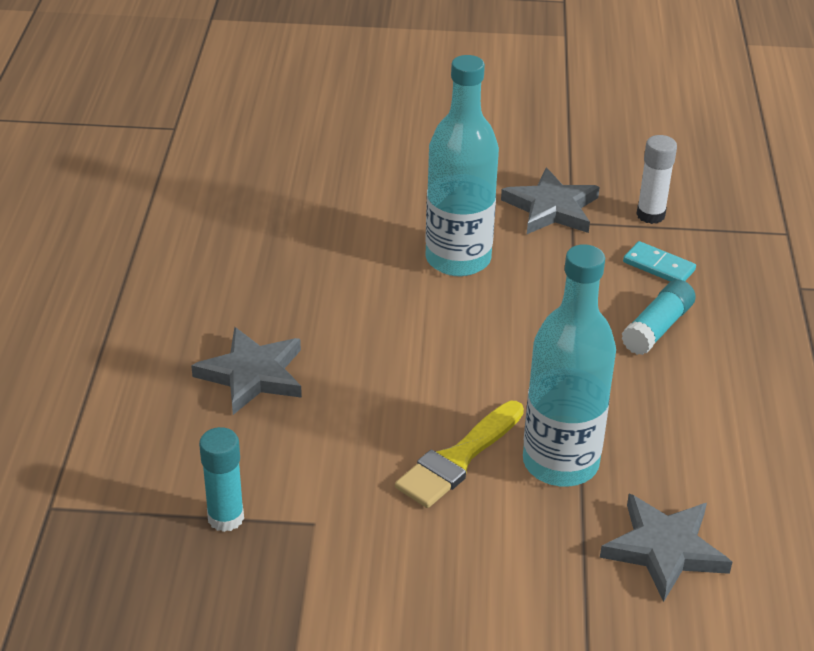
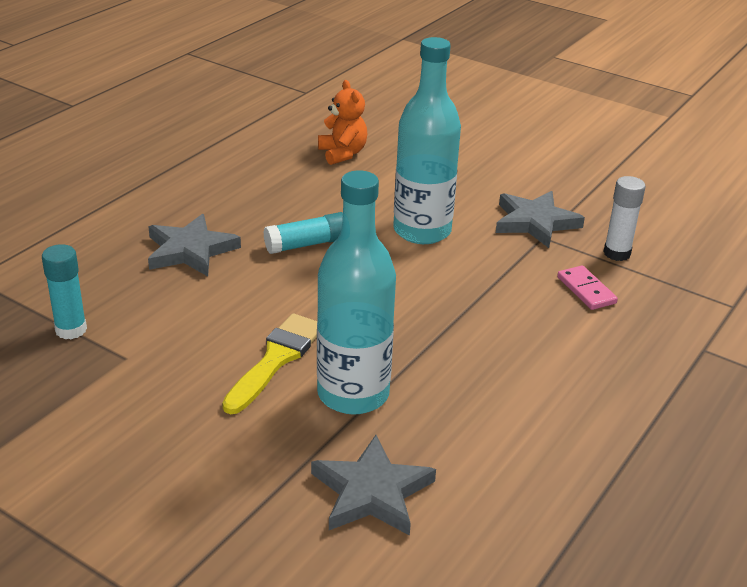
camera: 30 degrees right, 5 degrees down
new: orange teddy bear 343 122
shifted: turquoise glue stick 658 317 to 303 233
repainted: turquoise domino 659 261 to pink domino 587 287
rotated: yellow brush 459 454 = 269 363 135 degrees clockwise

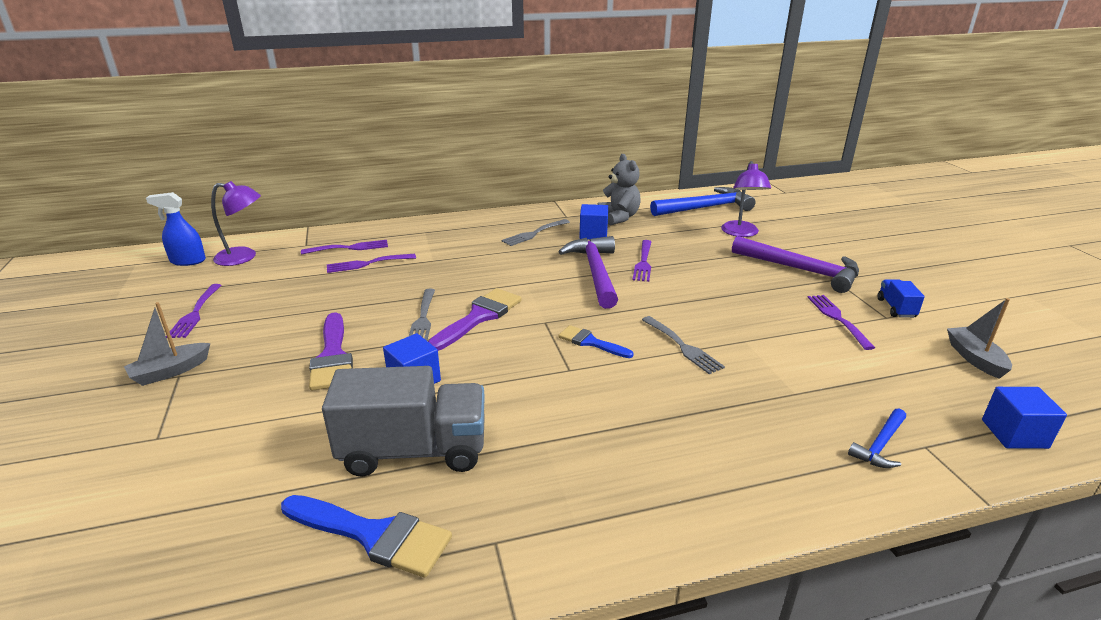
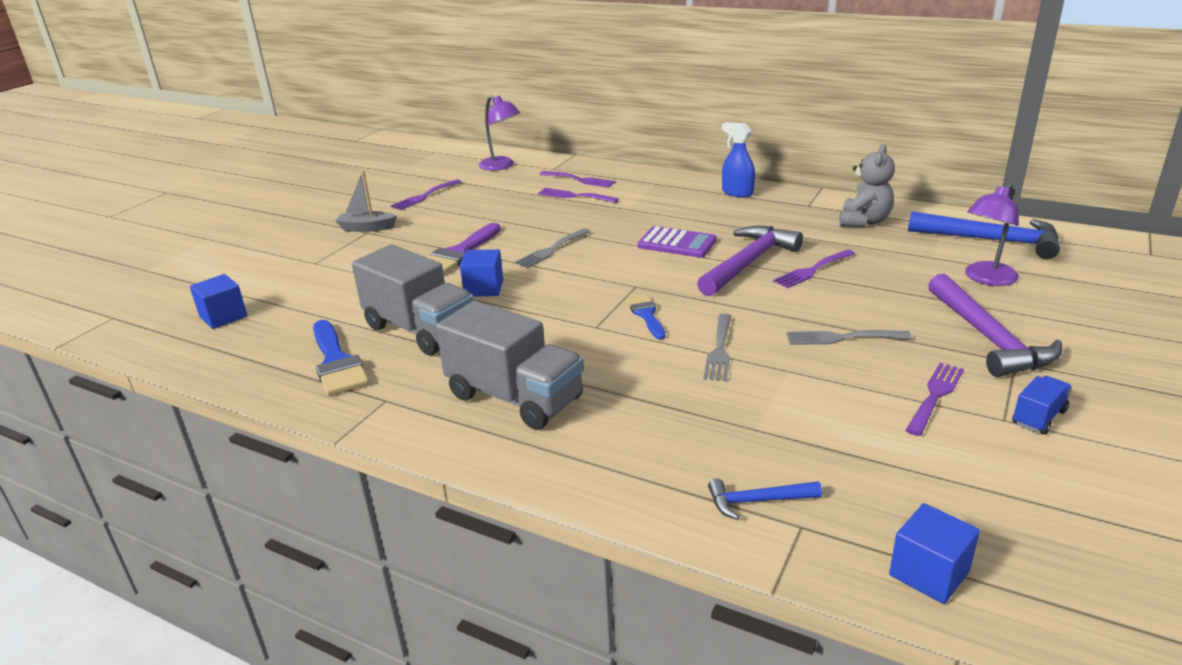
camera: 45 degrees right, 0 degrees up
gone: purple brush 475 319; grey boat 979 338
new: grey truck 510 365; purple calculator 677 242
shifted: blue cube 594 222 to 218 301; blue spray bottle 176 229 to 738 160; grey fork 536 232 to 849 337

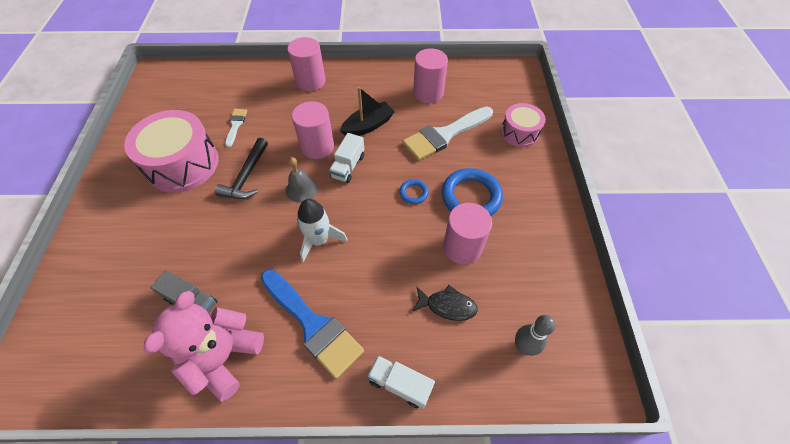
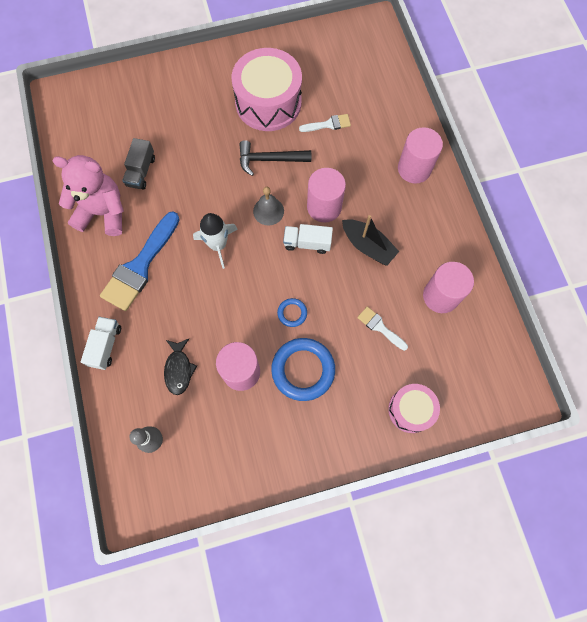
camera: 75 degrees right, 15 degrees up
scaled: white brush 447 134 = 382 329 x0.49

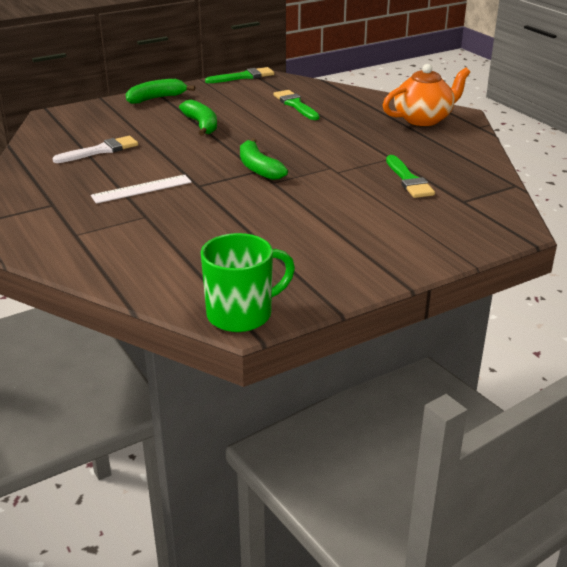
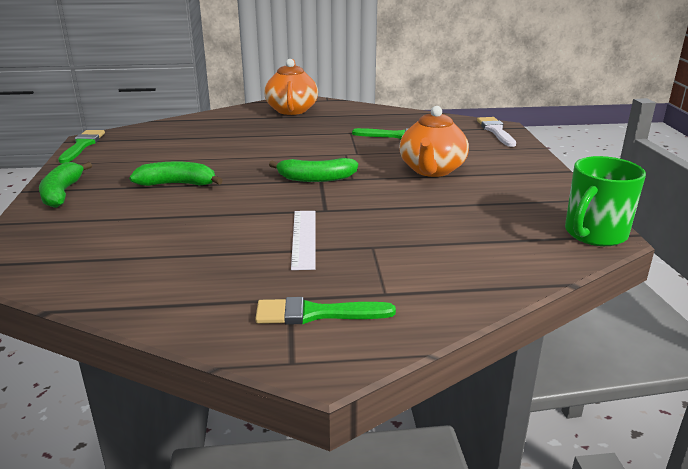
camera: 65 degrees left, 5 degrees down
new: orange teapot 434 141
shifted: green brush 296 105 to 325 311; white brush 95 149 to 496 132
rotated: green mug 248 282 = 605 201 135 degrees counterclockwise

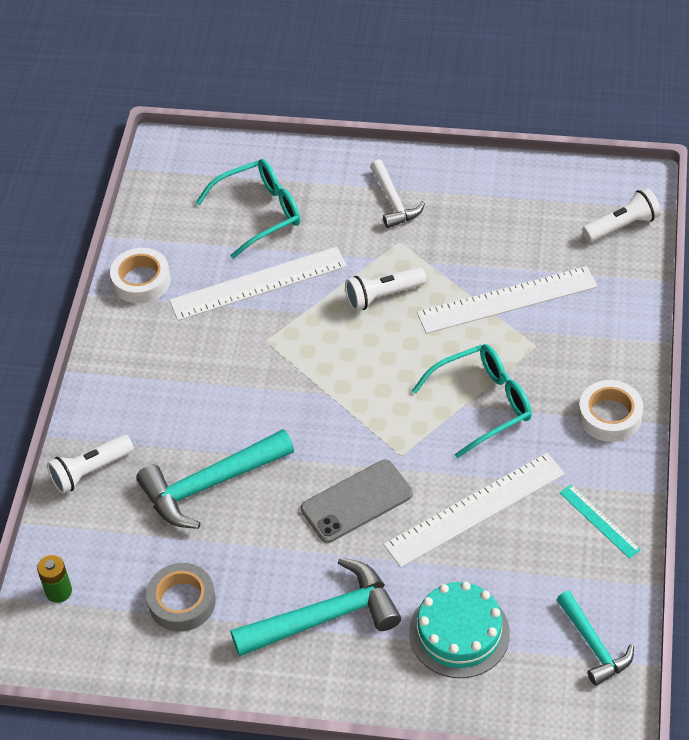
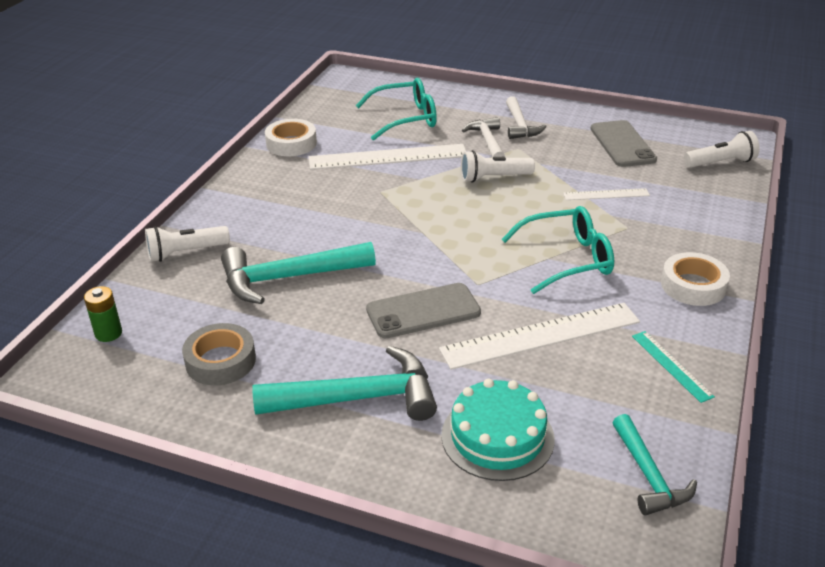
camera: 10 degrees right, 15 degrees down
new: white hammer 483 137; grey phone 623 143
scaled: white ruler 507 300 = 606 194 x0.50

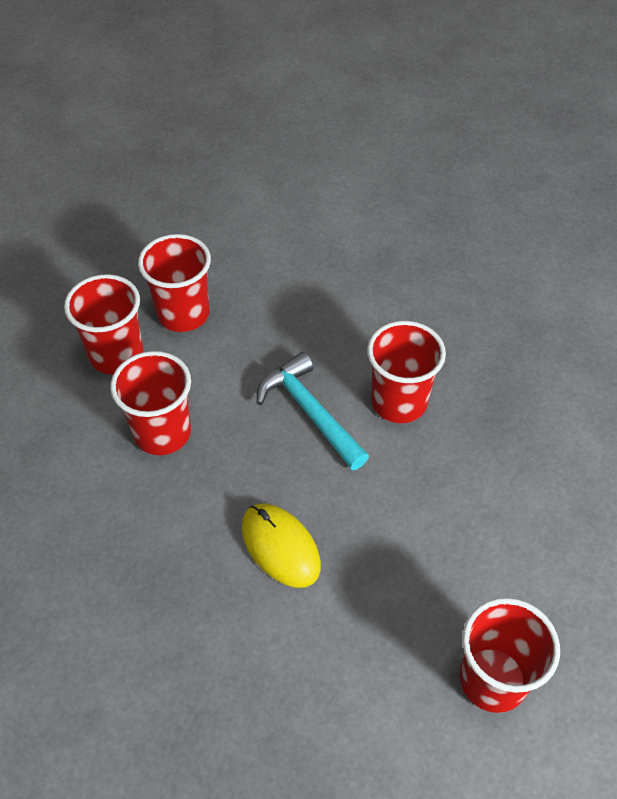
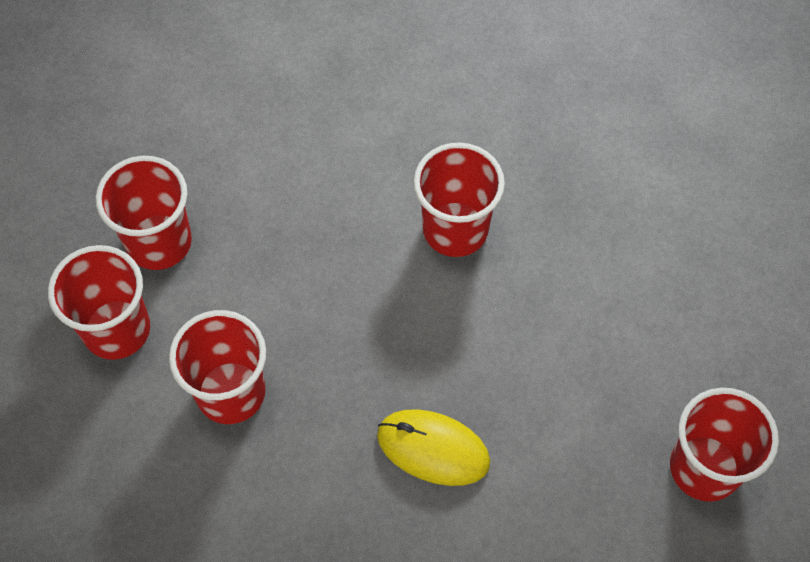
camera: 30 degrees left, 10 degrees up
gone: turquoise hammer 313 411

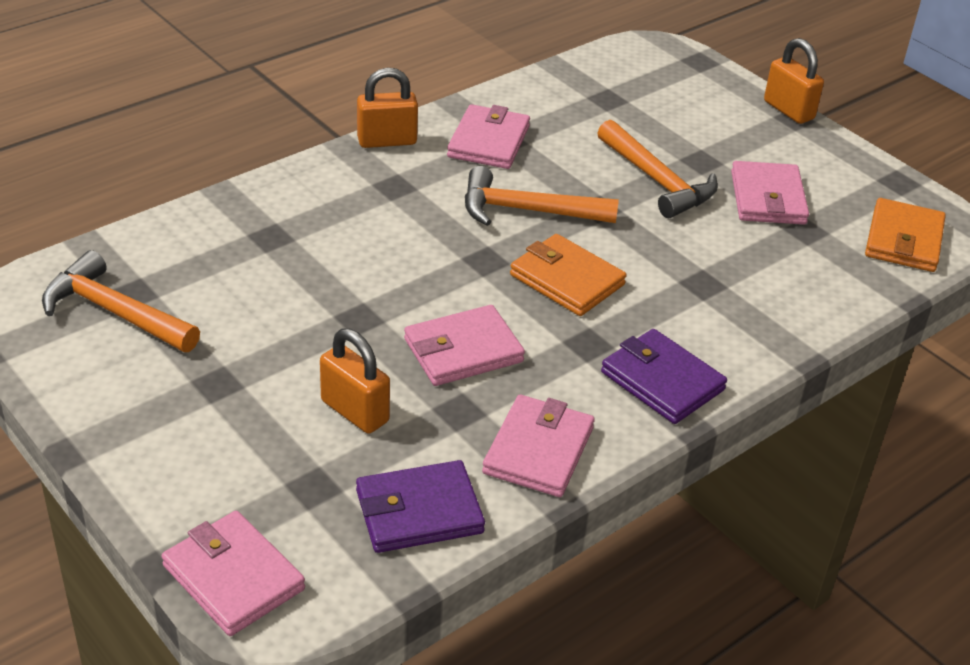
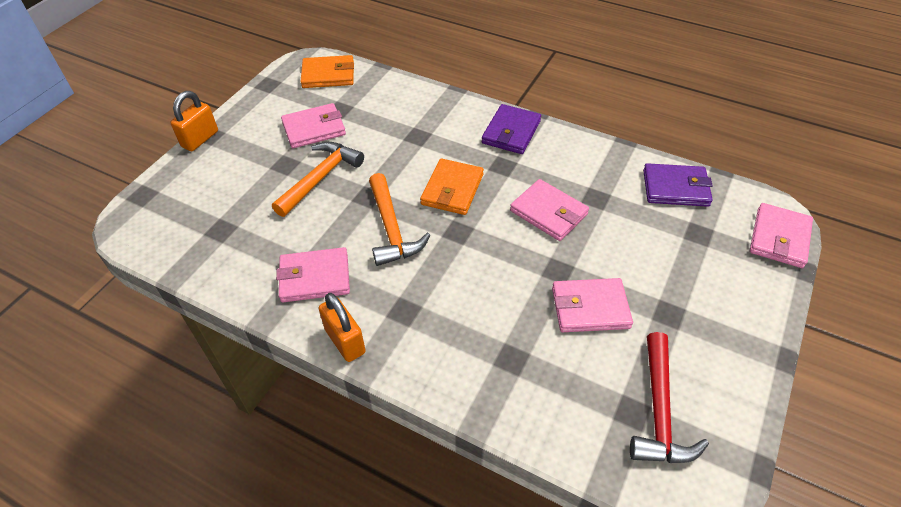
camera: 110 degrees left, 10 degrees up
gone: orange padlock 355 380
shifted: pink wallet 538 446 to 592 305
repainted: orange hammer 121 301 to red hammer 669 397
rotated: purple wallet 420 506 = 678 185 45 degrees counterclockwise

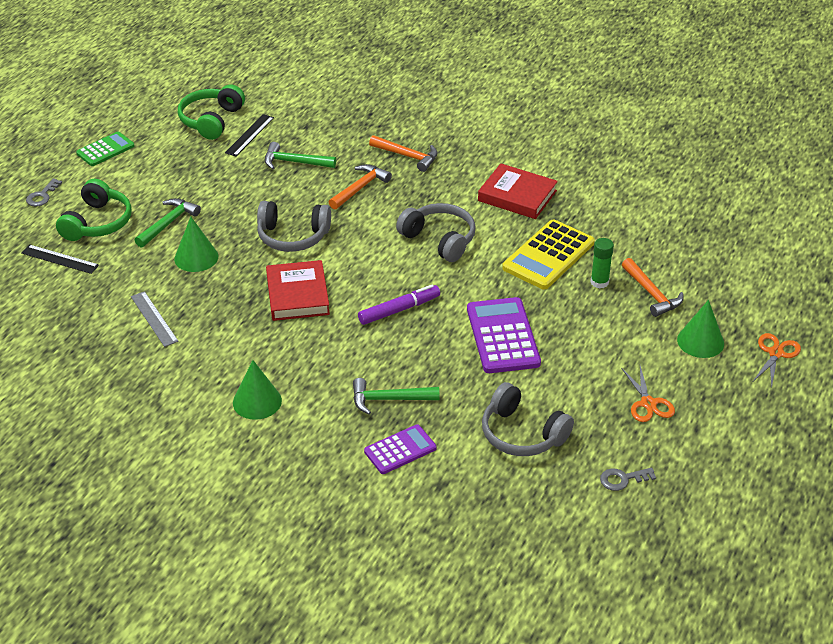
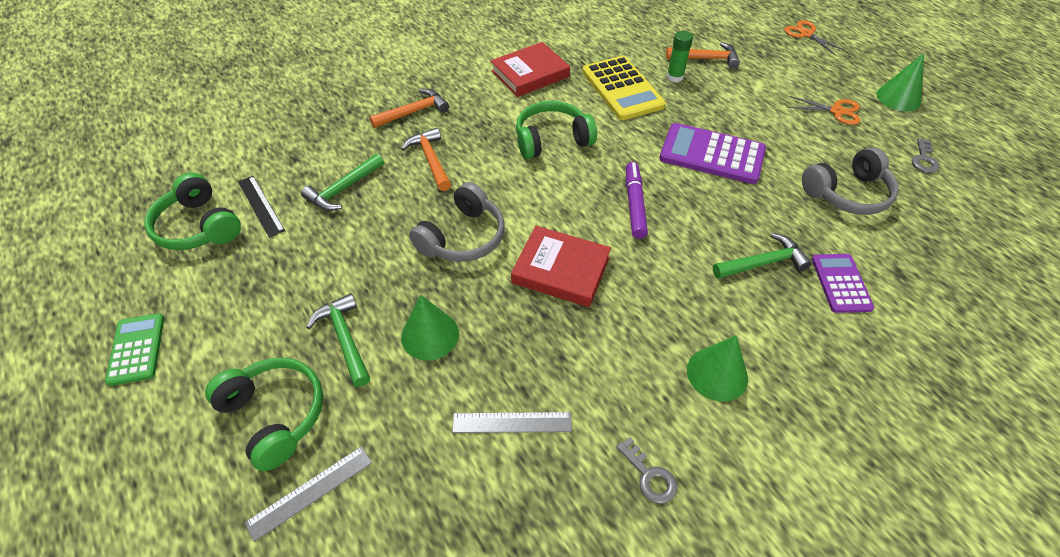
camera: 60 degrees left, 10 degrees up
shifted: grey key 44 192 to 647 470; green cone 700 329 to 900 82
repainted: black ruler 60 259 to grey ruler 308 494; grey headphones 435 232 to green headphones 556 130
rotated: green hammer 396 396 = 762 256 135 degrees counterclockwise

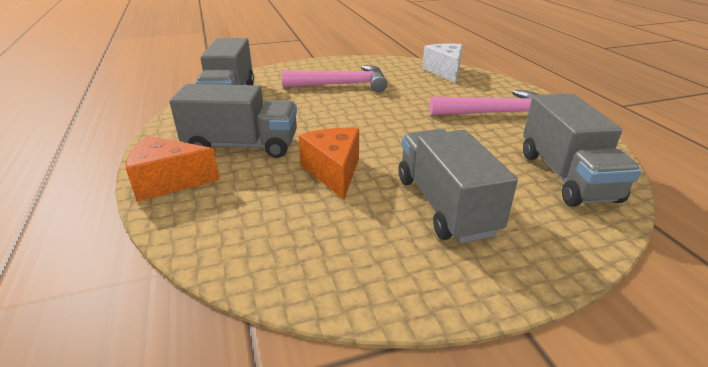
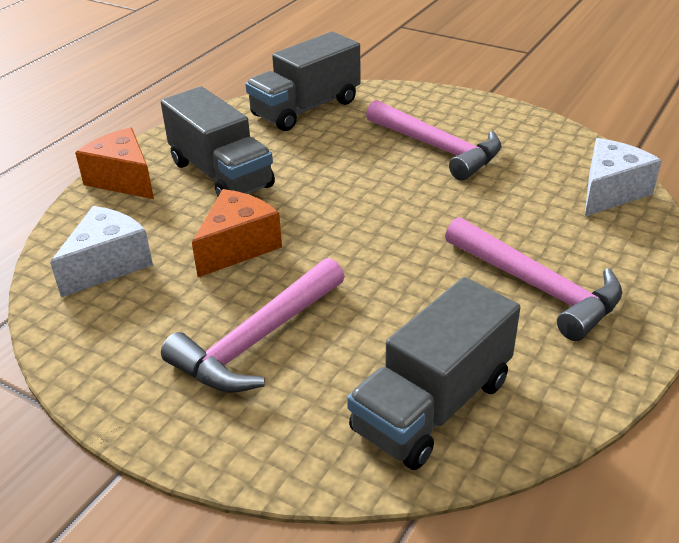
camera: 50 degrees right, 5 degrees up
new: white cheese 101 251
swapped: grey truck 458 186 to pink hammer 253 325

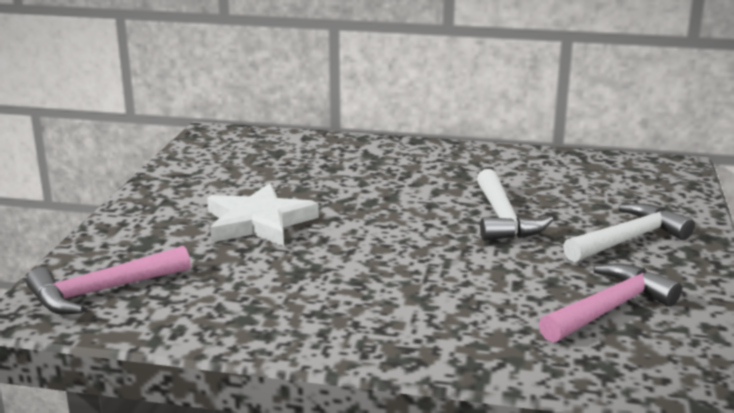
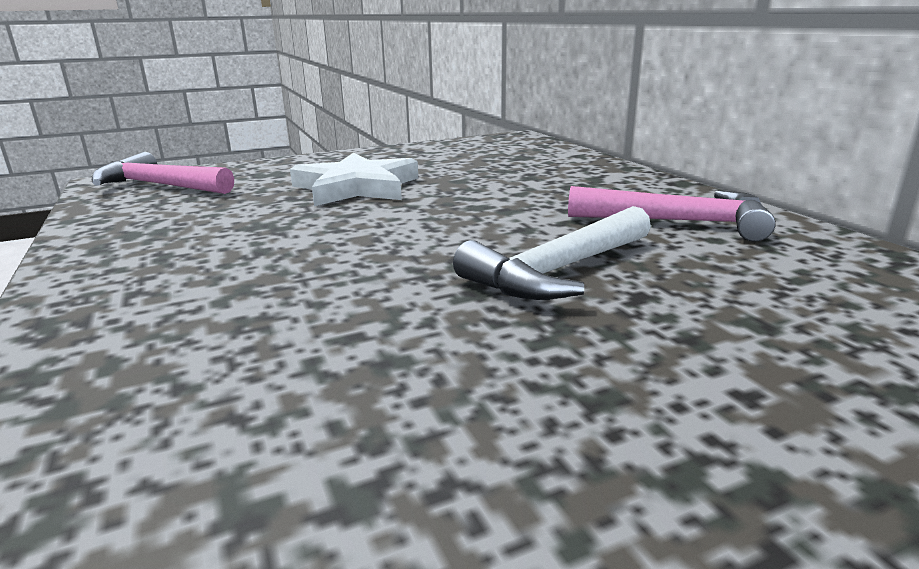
camera: 55 degrees right, 0 degrees up
gone: white hammer 629 232
shifted: pink hammer 610 303 to 672 214

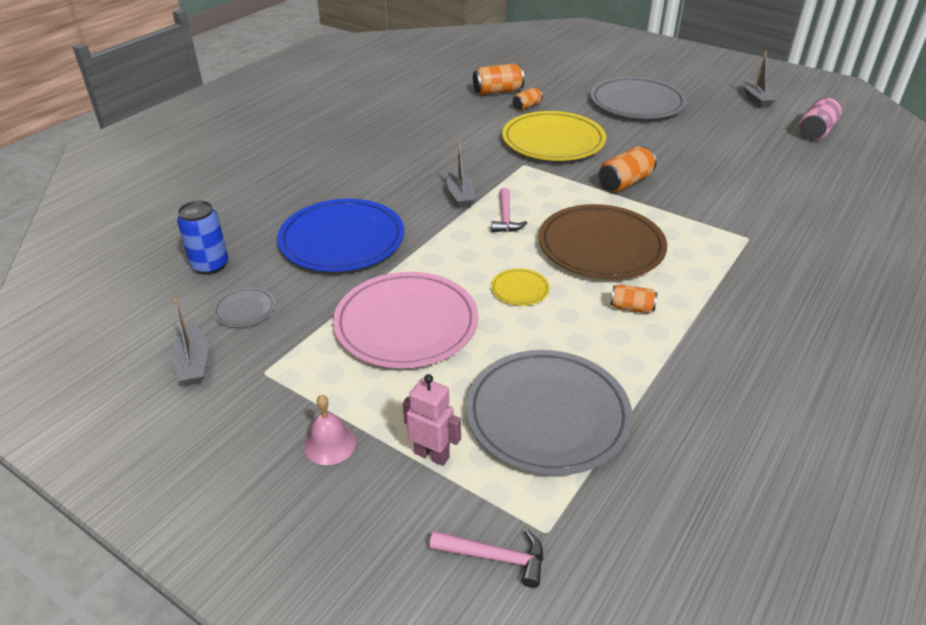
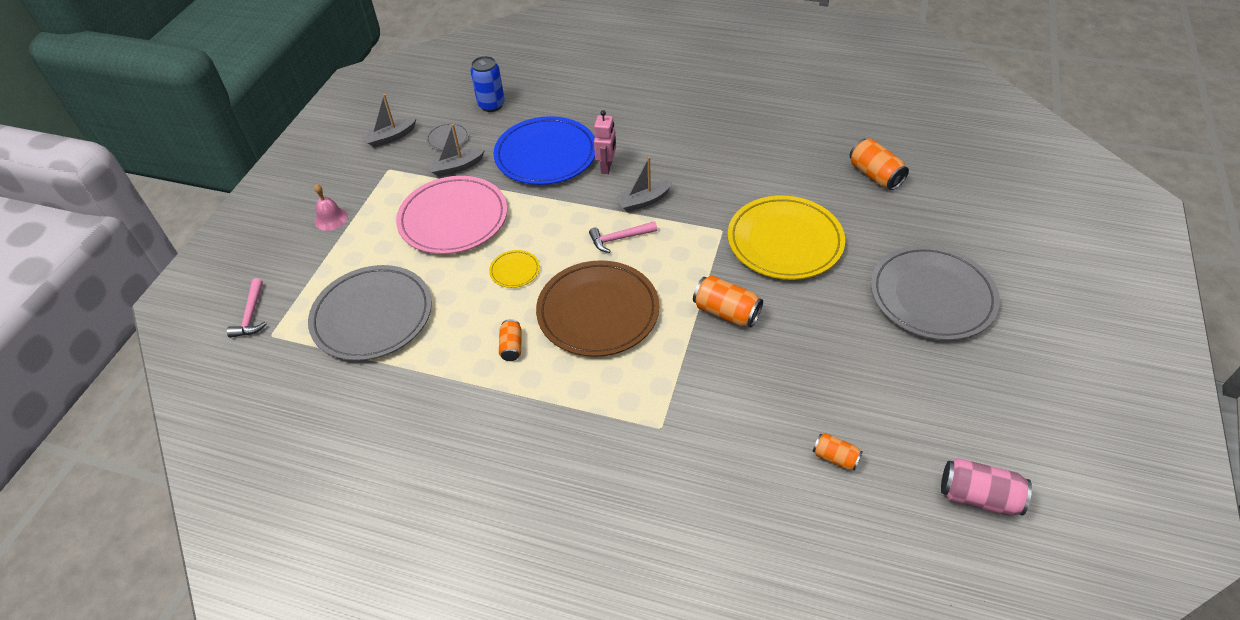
camera: 75 degrees right, 10 degrees up
shifted: grey boat 760 79 to 456 150; pink robot 432 420 to 605 142; orange can 527 99 to 838 452

